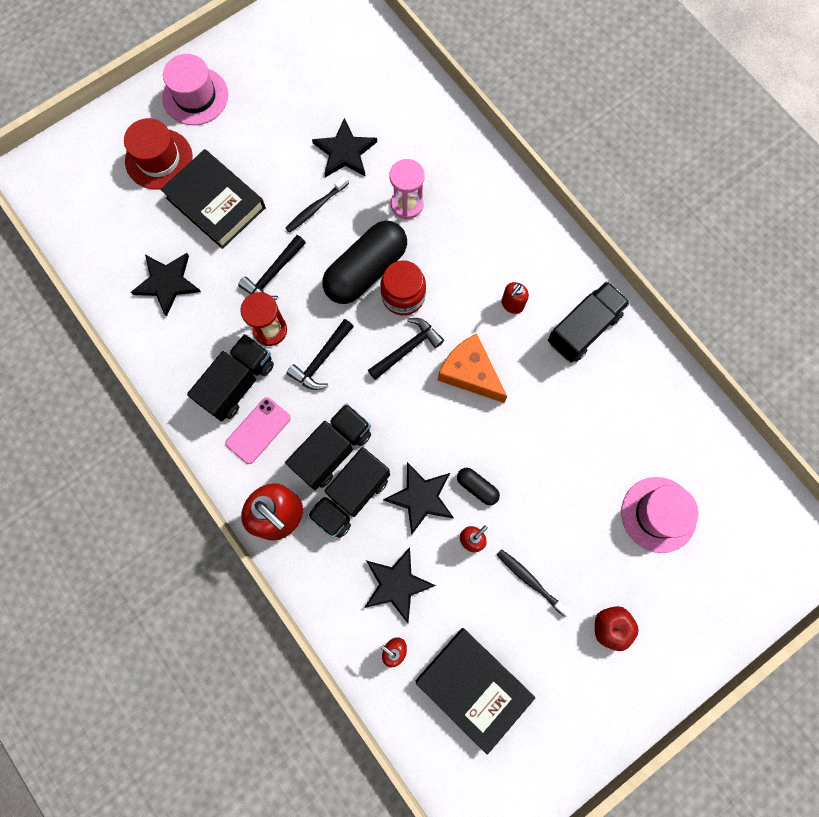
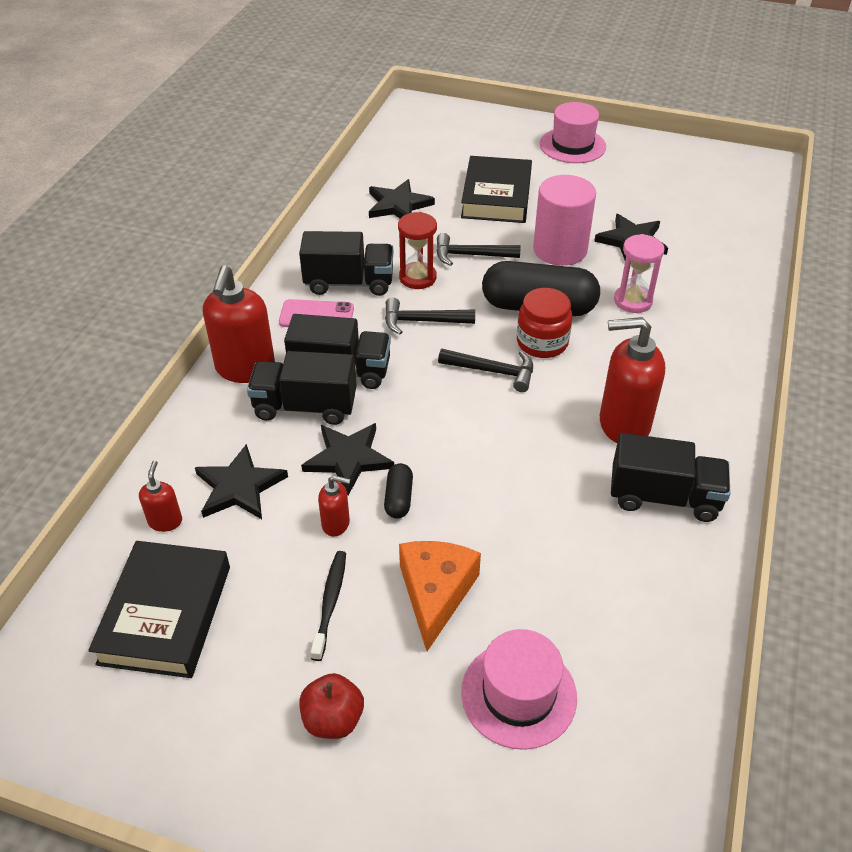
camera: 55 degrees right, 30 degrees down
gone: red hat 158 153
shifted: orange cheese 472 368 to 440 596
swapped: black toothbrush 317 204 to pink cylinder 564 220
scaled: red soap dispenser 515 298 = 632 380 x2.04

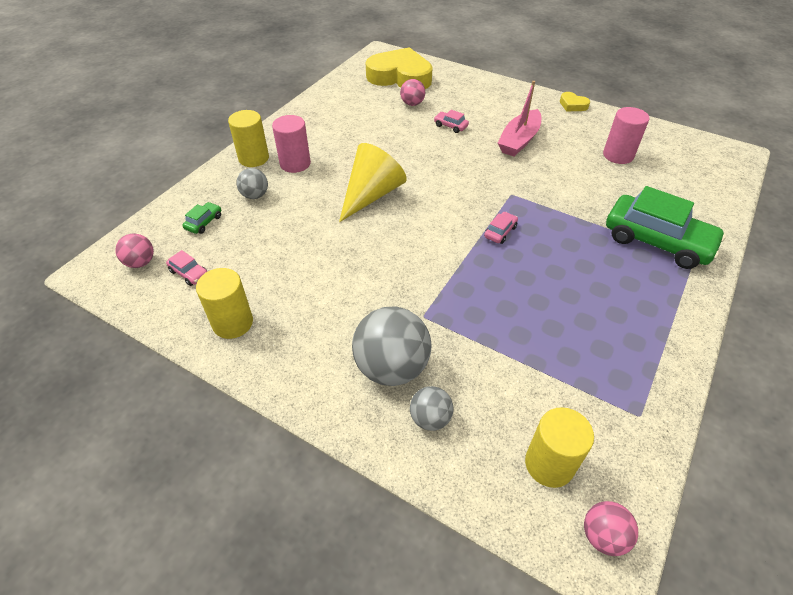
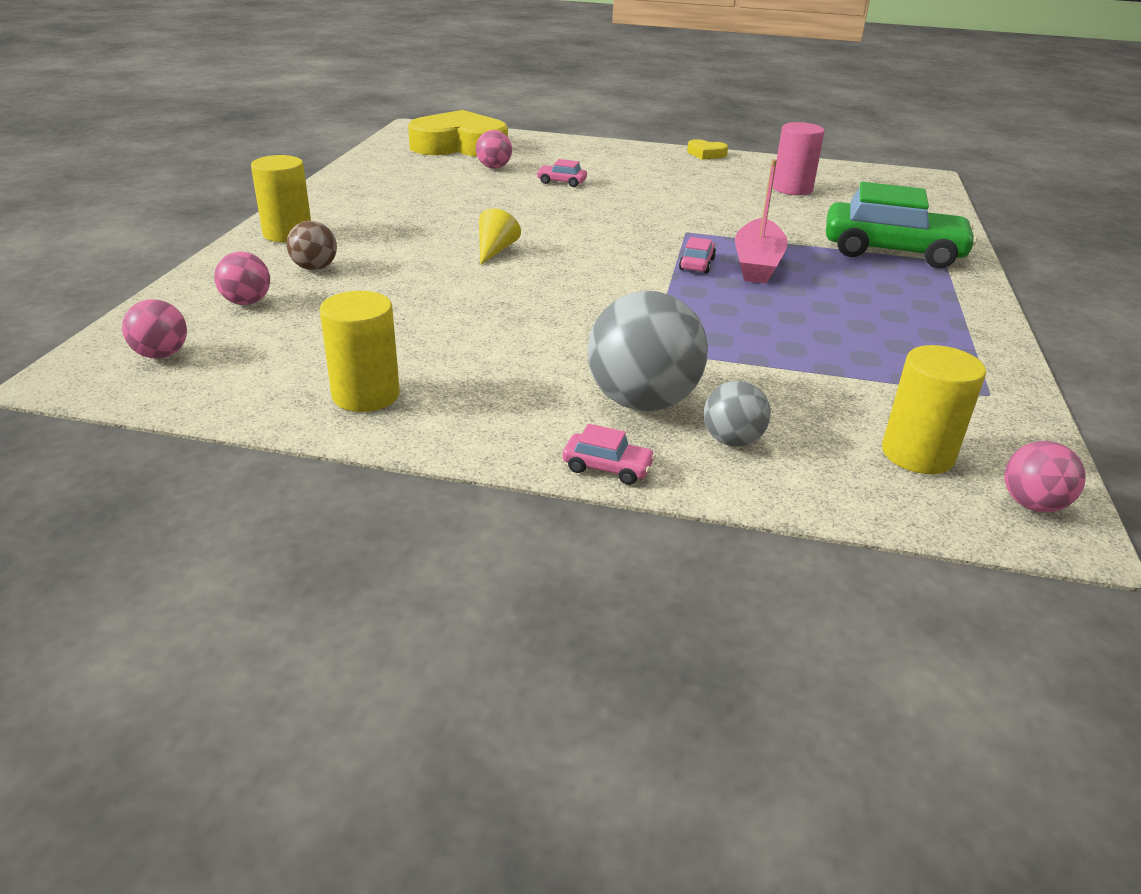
camera: 20 degrees left, 15 degrees down
gone: pink cylinder 291 144
shifted: pink car 187 268 to 609 454; pink boat 519 118 to 761 221
swapped: green car 201 218 to pink ball 242 278
repainted: grey ball 252 183 to brown ball 312 245
scaled: yellow cone 373 182 = 500 236 x0.51

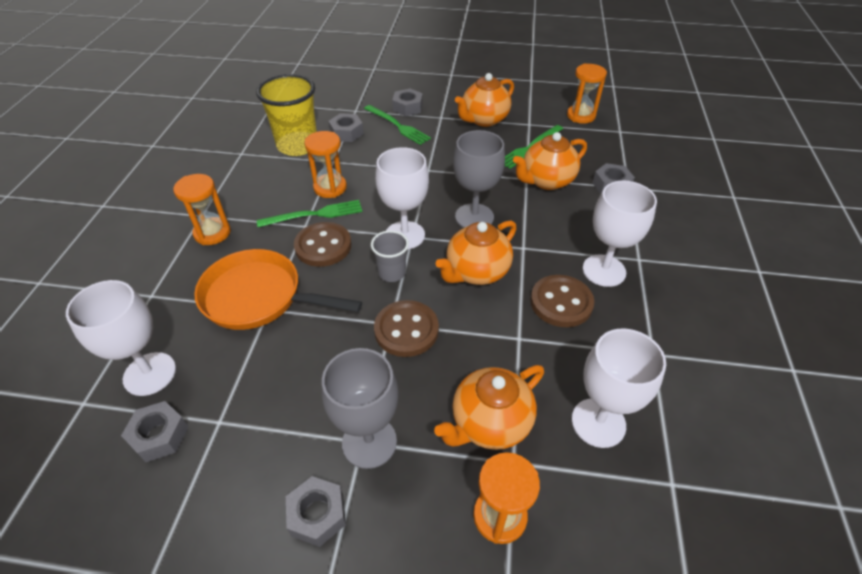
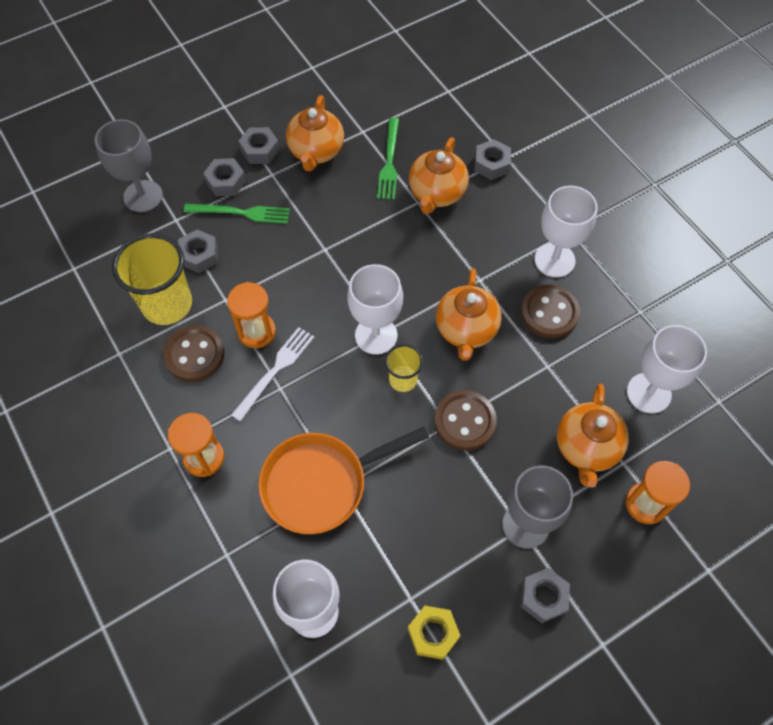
camera: 40 degrees left, 15 degrees up
gone: orange hourglass 587 93
new: yellow nut 434 633
shifted: grey goblet 479 179 to 129 165; brown button 322 244 to 193 354; grey nut 154 431 to 259 145
repainted: green fork 309 213 to white fork 272 374; grey cup 390 256 to yellow cup 404 368

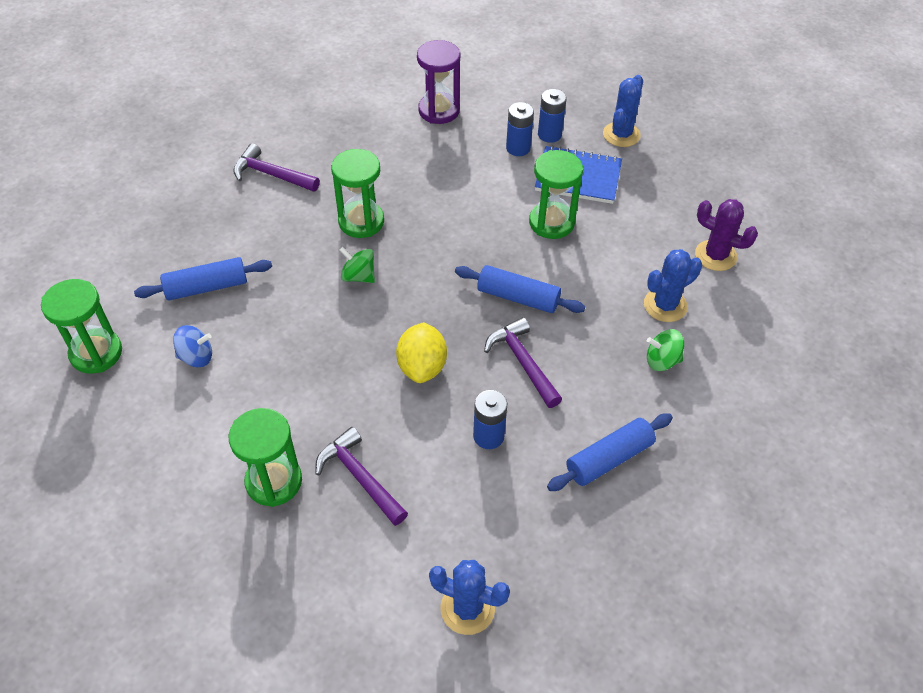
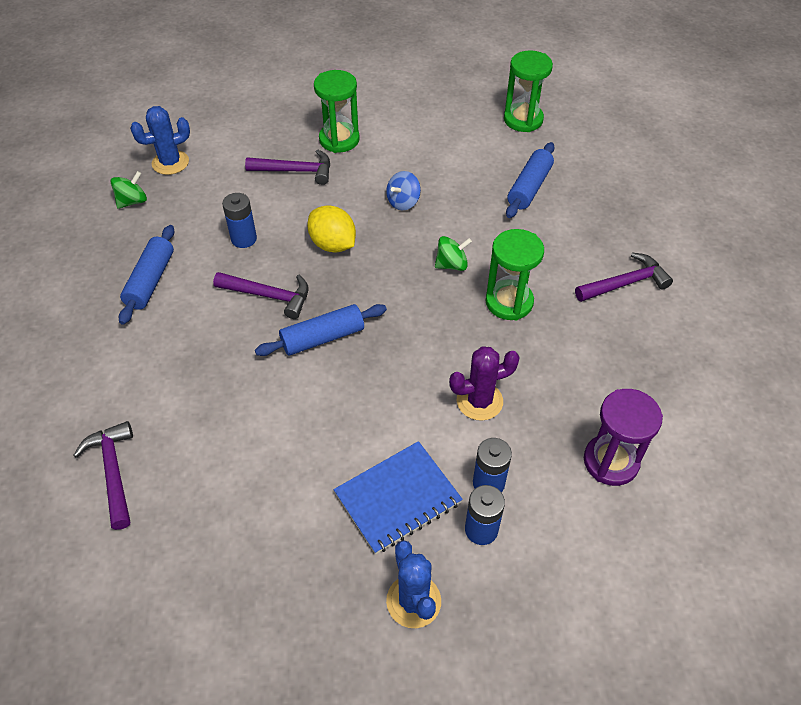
camera: 135 degrees right, 0 degrees up
gone: green hourglass 556 194; blue cactus 673 285
new: purple hammer 103 475
shifted: green spinning top 665 350 to 128 190; blue spinning top 192 346 to 403 191; purple cactus 726 235 to 484 383

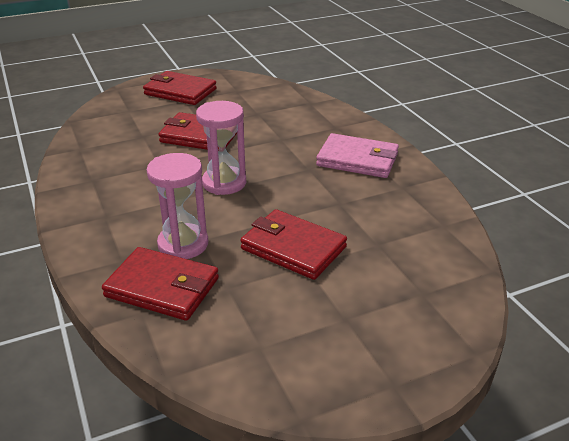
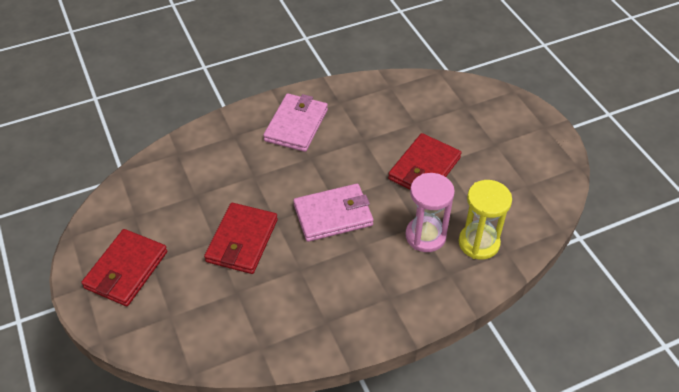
camera: 90 degrees left, 15 degrees up
swapped: pink hourglass 221 148 to pink wallet 333 213; red wallet 160 284 to yellow hourglass 485 220

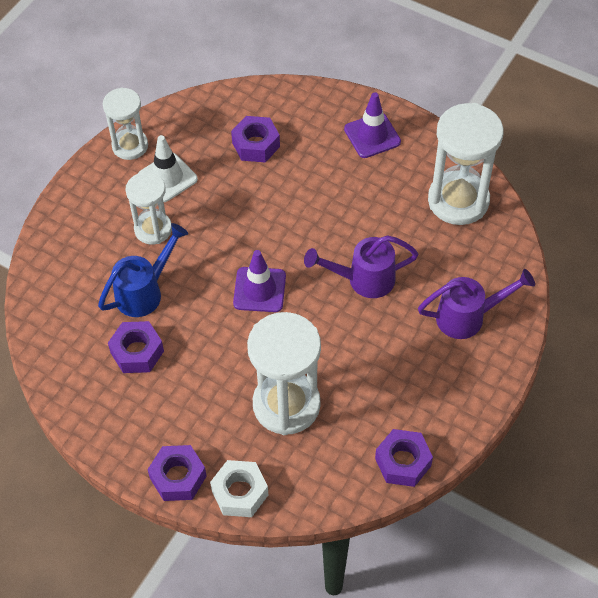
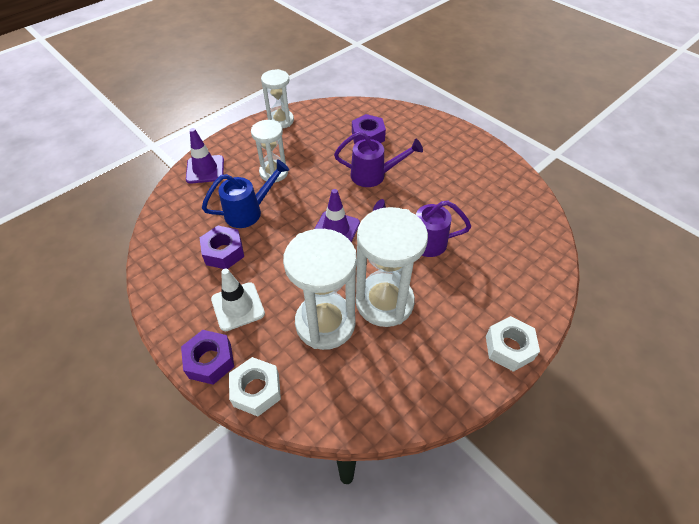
camera: 15 degrees right, 5 degrees down
gone: purple nut 404 458
new: white nut 513 344
shifted: purple traffic cone 372 125 to 205 156; white traffic cone 168 168 to 238 300; purple watering can 476 304 to 378 159; white hourglass 466 164 to 392 267

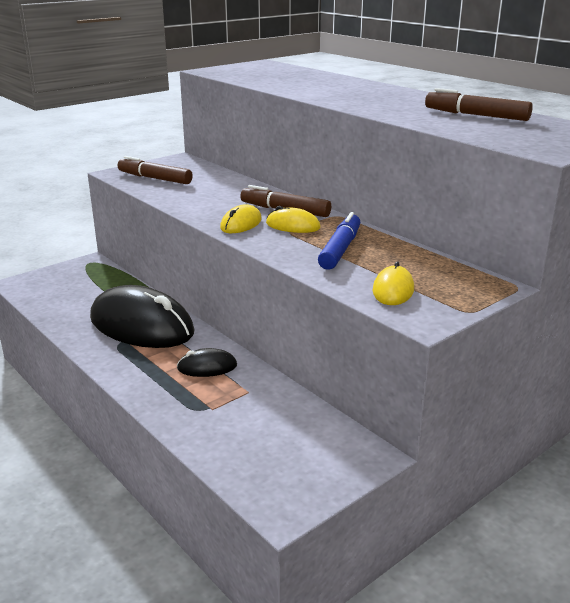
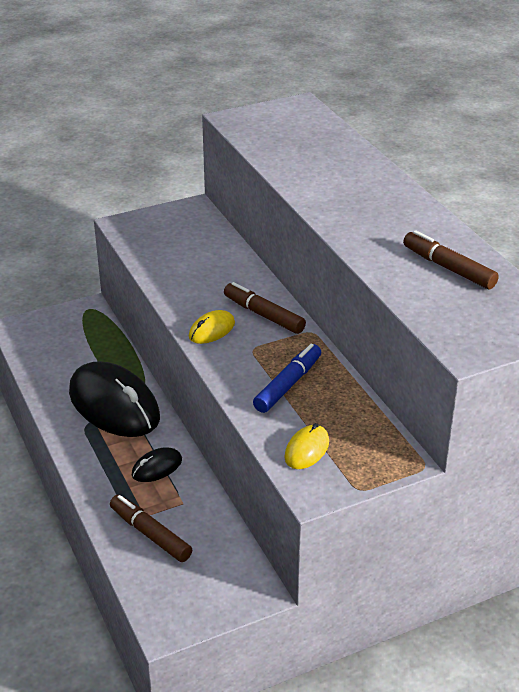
camera: 15 degrees right, 10 degrees up
gone: yellow mouse 293 219
shifted: brown marker 155 170 to 151 528
rotated: black mouse 207 362 = 157 465 45 degrees counterclockwise

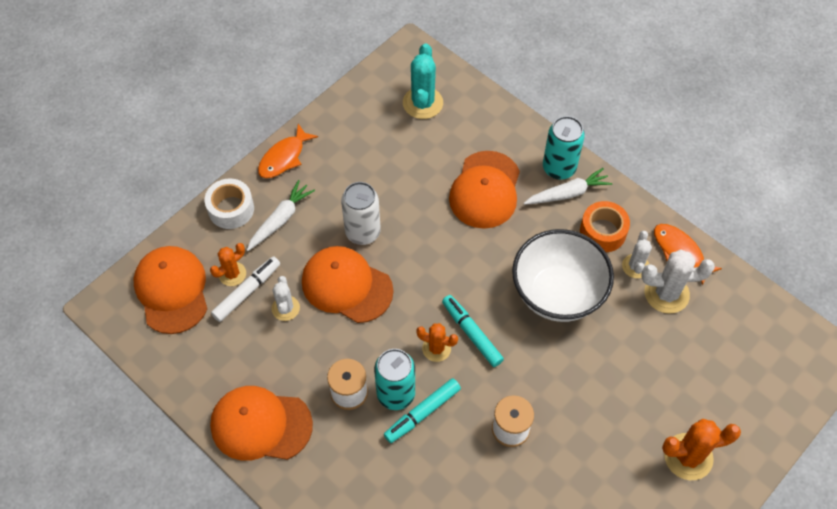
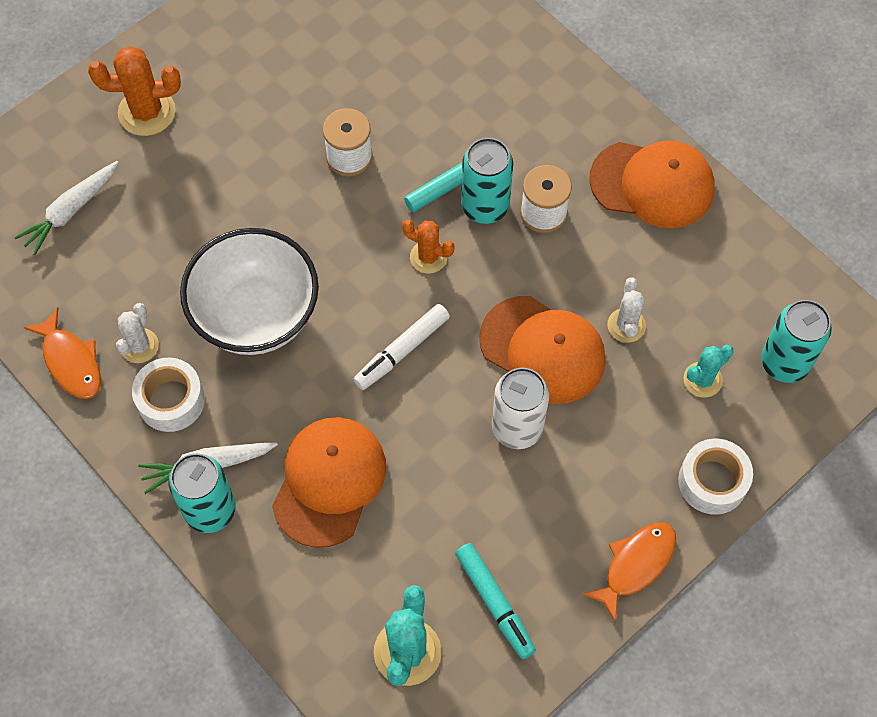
camera: 175 degrees left, 5 degrees up
gone: white cactus 678 281
shifted: white carrot 281 215 to 66 208; white marker 245 289 to 401 347; turquoise marker 473 331 to 495 601
swapped: orange cap 170 290 to turquoise can 796 341
repainted: orange tape 605 226 to white tape 168 394; orange cactus 228 264 to turquoise cactus 709 371

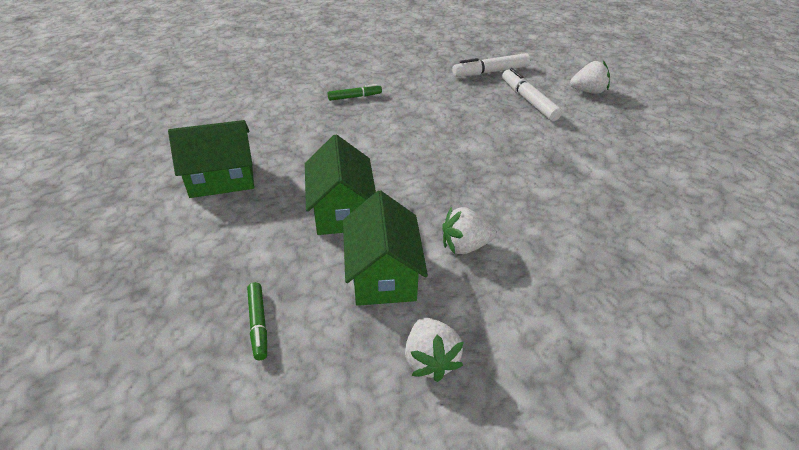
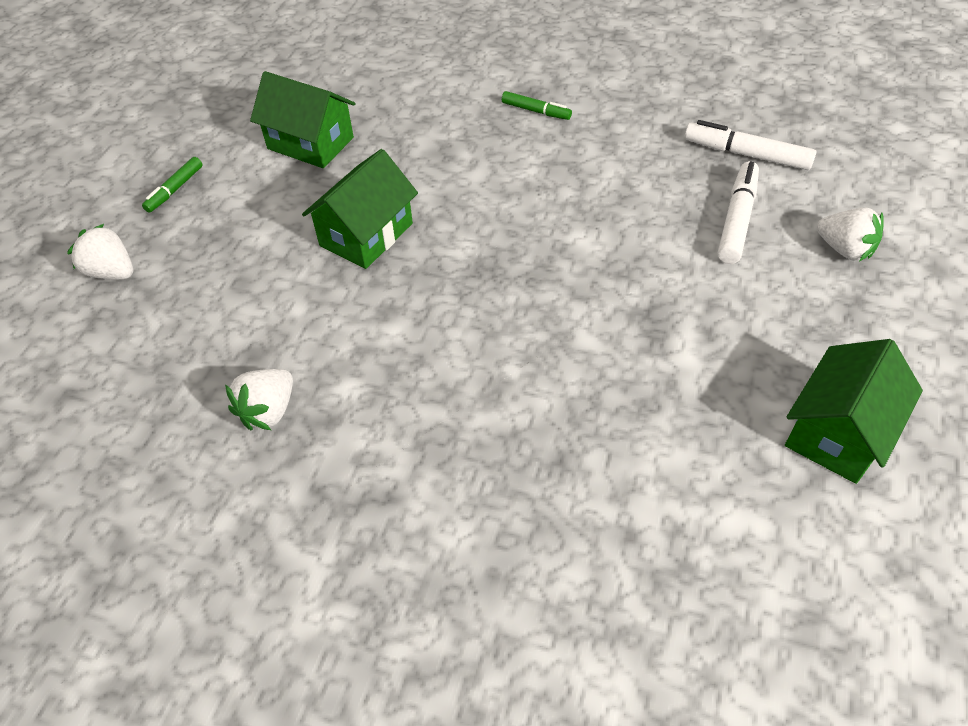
camera: 45 degrees right, 10 degrees up
shifted: white strawberry 469 230 to 100 251; green marker 257 321 to 172 185; green house 385 248 to 854 411

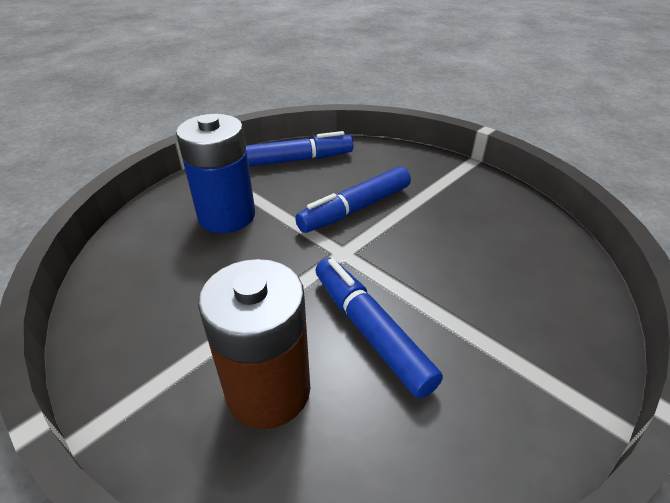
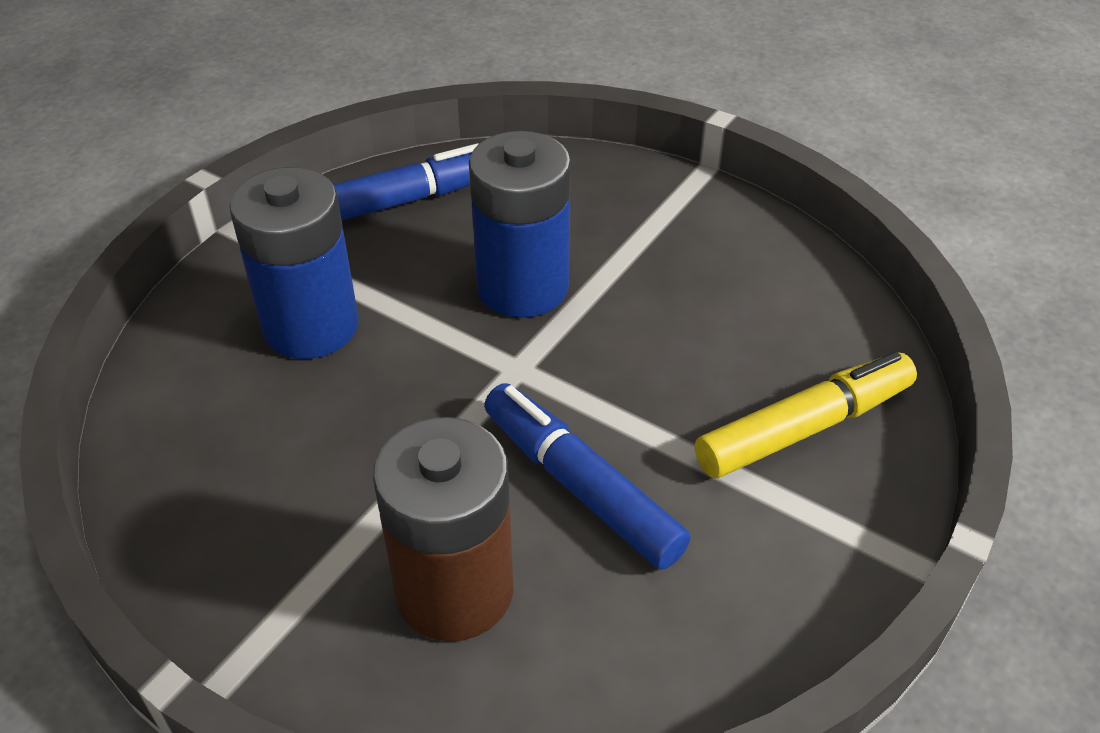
camera: 10 degrees left, 5 degrees up
new: yellow marker 806 415
swapped: blue marker 353 199 to blue battery 520 224

